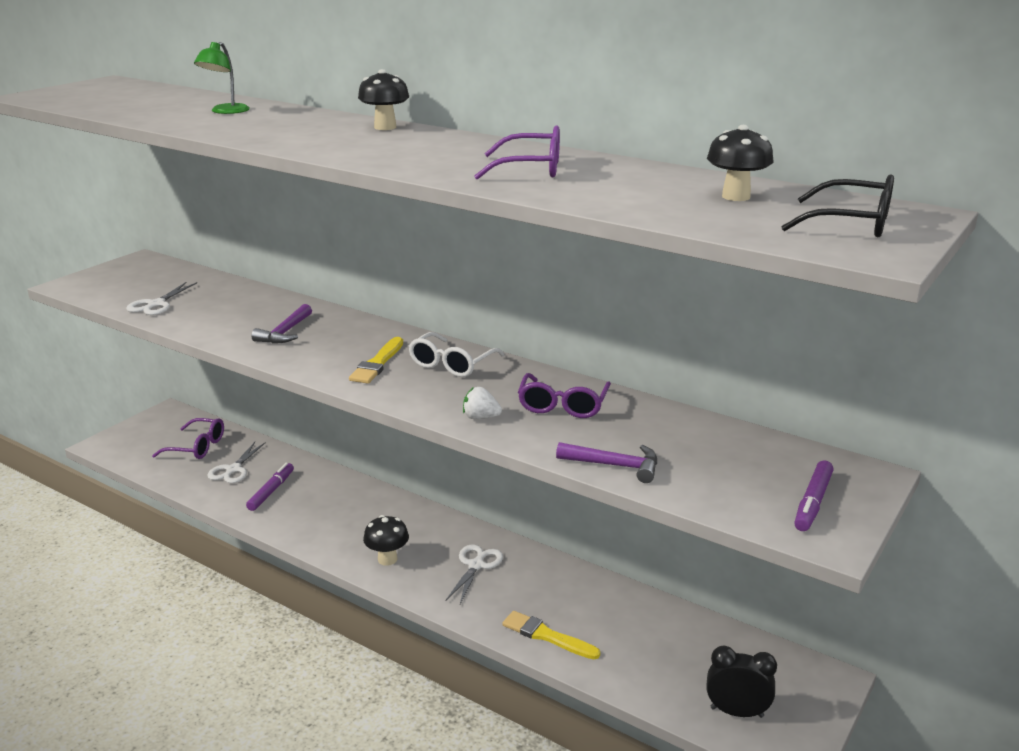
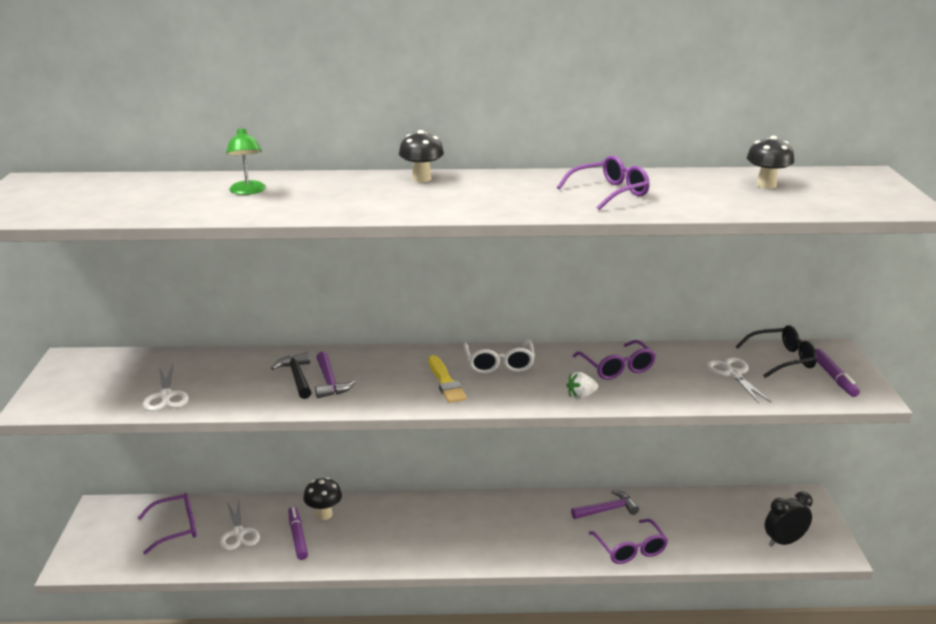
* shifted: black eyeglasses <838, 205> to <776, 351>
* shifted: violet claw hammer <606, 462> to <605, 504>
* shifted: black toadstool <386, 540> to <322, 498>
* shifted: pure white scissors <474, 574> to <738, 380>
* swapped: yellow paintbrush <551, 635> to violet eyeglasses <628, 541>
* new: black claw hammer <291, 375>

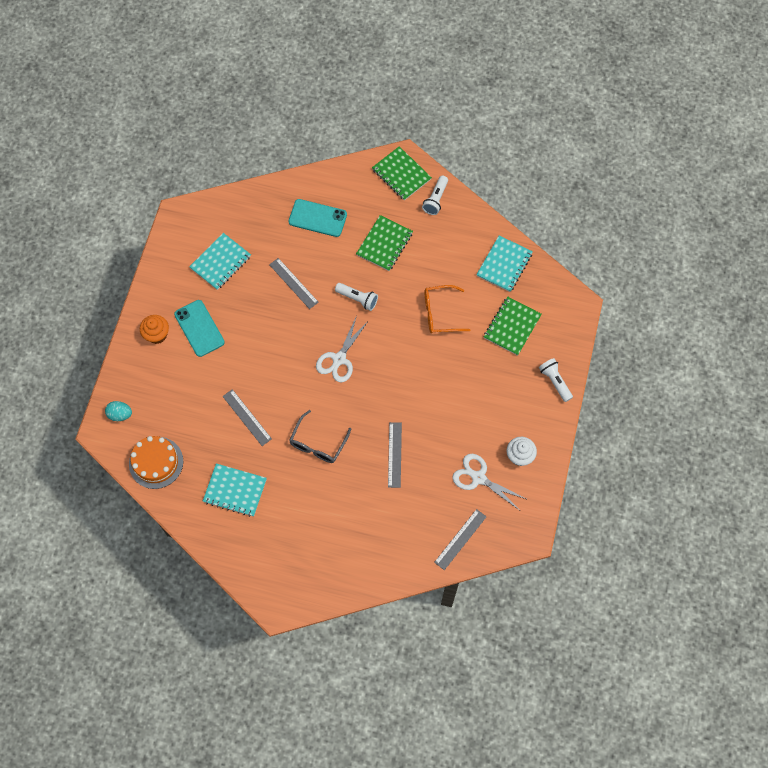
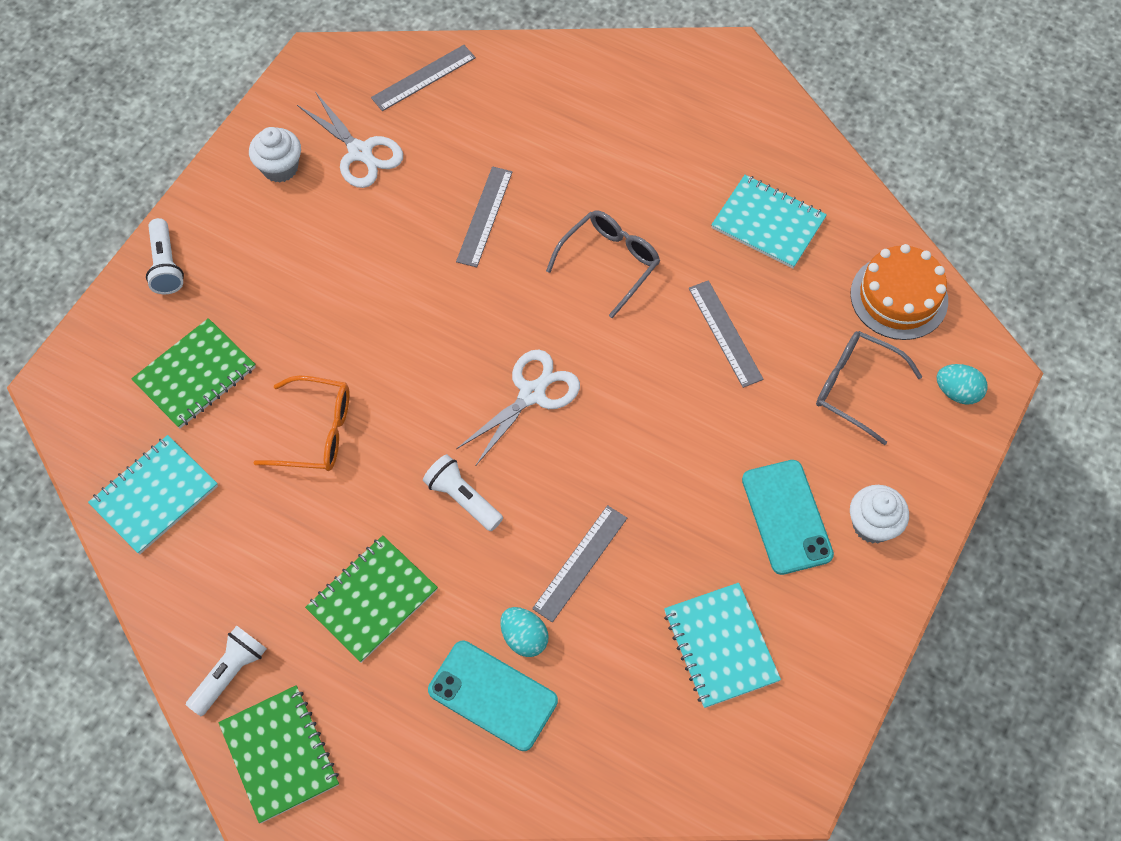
* rotated: teal exercise book <220, 261> = <722, 645> 75 degrees counterclockwise
* rotated: ash-grey measuring stick <294, 283> = <579, 563> 60 degrees clockwise
* repainted: orange muffin <154, 329> to pure white muffin <879, 514>
* new: ash-grey eyeglasses <869, 388>
* new: teal egg shape <524, 632>

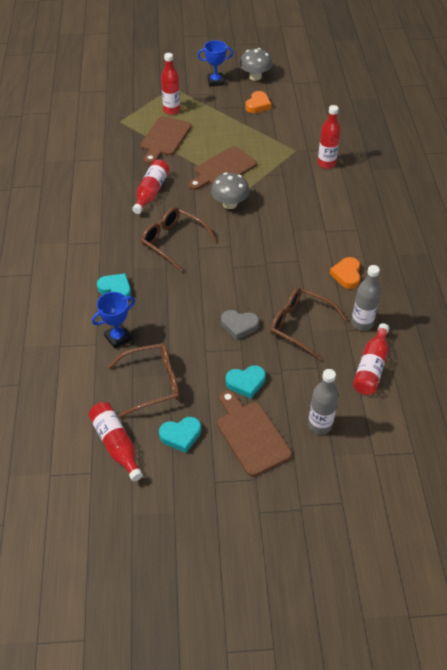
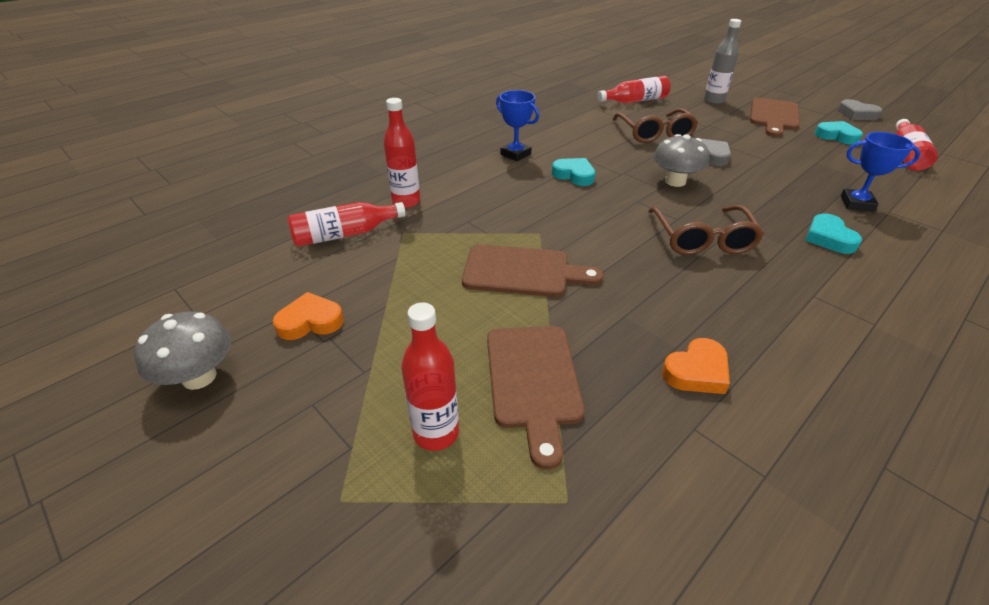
* shifted: royal blue award cup <215, 63> to <517, 125>
* rotated: brown bread board <166, 140> = <536, 398> 105 degrees clockwise
* shifted: scarlet flask <150, 187> to <346, 224>
* shifted: ash-grey toadstool <230, 190> to <681, 160>
* shifted: orange heart shape <345, 273> to <696, 366>
* gone: ash-grey flask <366, 298>
* gone: brown eyeglasses <144, 380>
* shifted: teal heart shape <246, 382> to <574, 172>
* new: ash-grey heart shape <860, 109>

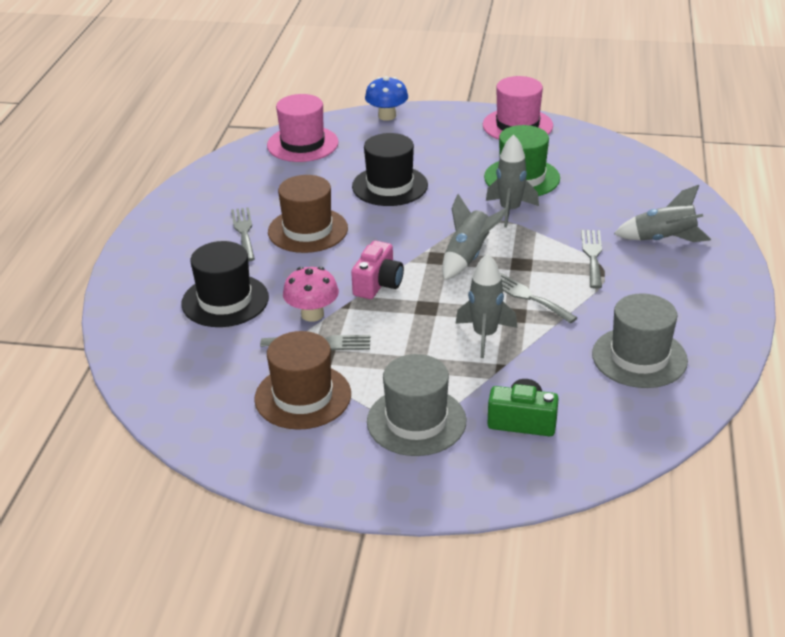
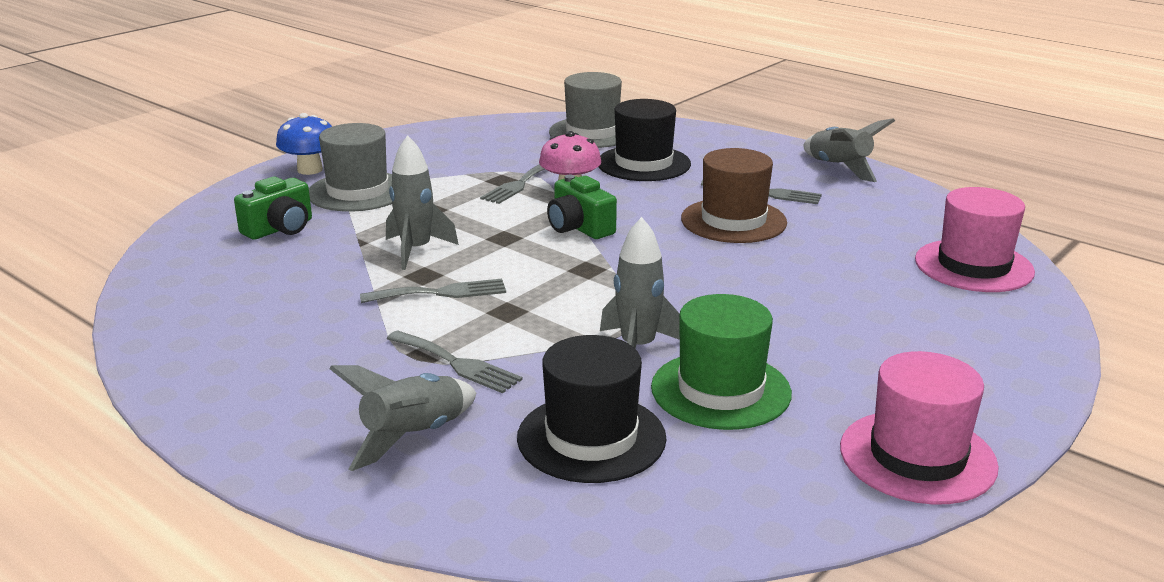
* shifted: royal blue toadstool <386, 98> to <304, 144>
* shifted: black hat <390, 169> to <591, 409>
* shifted: ash-grey rocket <475, 237> to <849, 150>
* repainted: pink compact camera <377, 270> to emerald compact camera <582, 207>
* shifted: ash-grey hat <640, 340> to <585, 110>
* gone: brown hat <302, 380>

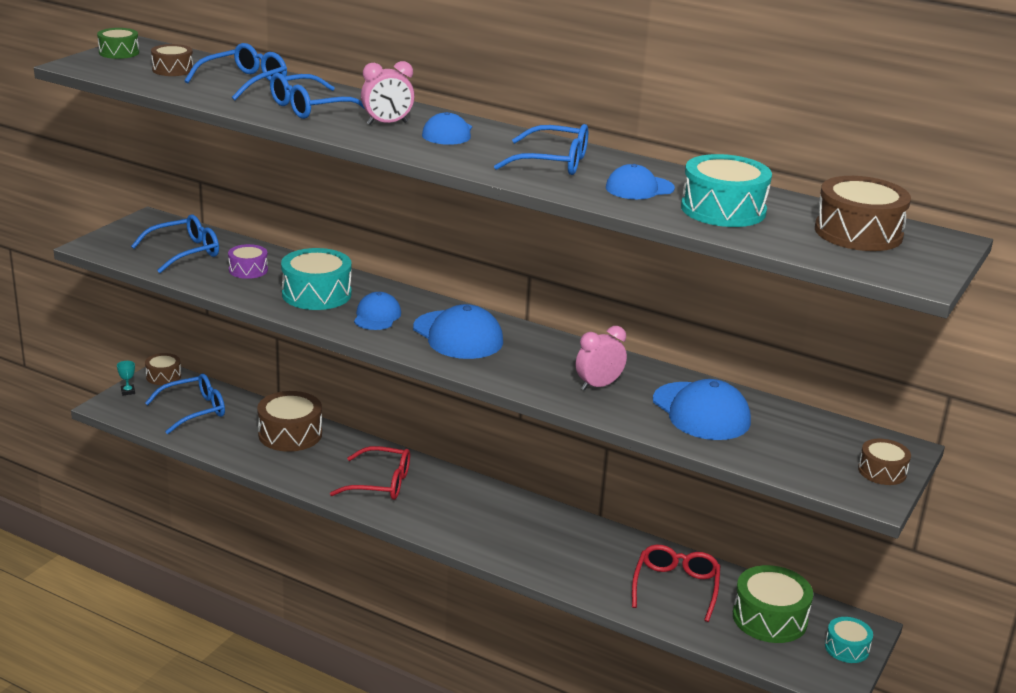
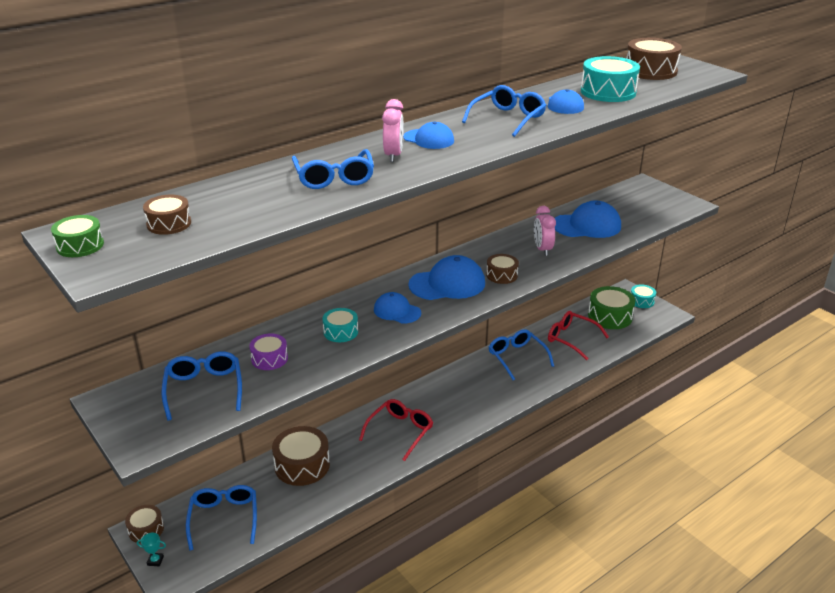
* shifted: royal blue eyeglasses <236, 71> to <521, 354>
* scaled: teal toy drum <316, 279> = <340, 325> x0.58
* shifted: brown toy drum <884, 462> to <502, 269>

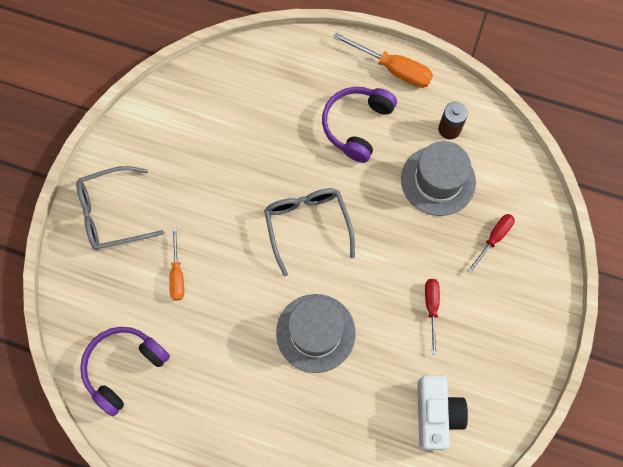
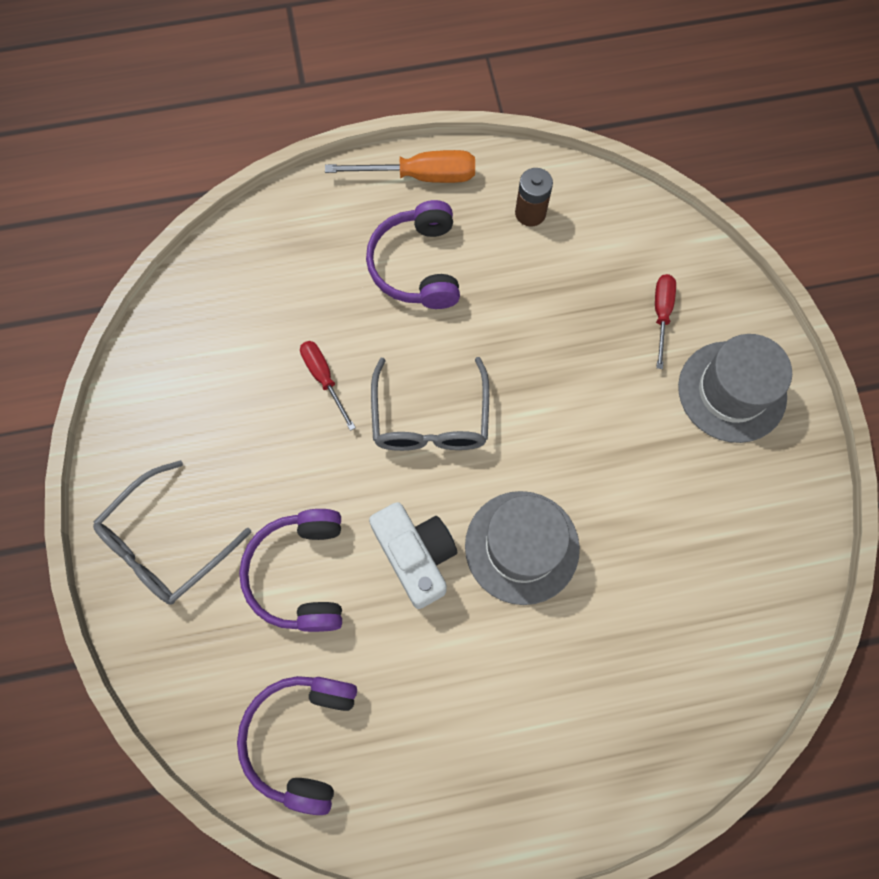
* shifted: ash-grey hat <438, 178> to <735, 388>
* rotated: ash-grey eyeglasses <309, 232> = <430, 404> 135 degrees counterclockwise
* swapped: orange flat screwdriver <176, 264> to violet headphones <290, 570>
* shifted: scarlet flat screwdriver <432, 317> to <328, 386>
* shifted: pure white compact camera <442, 412> to <413, 555>

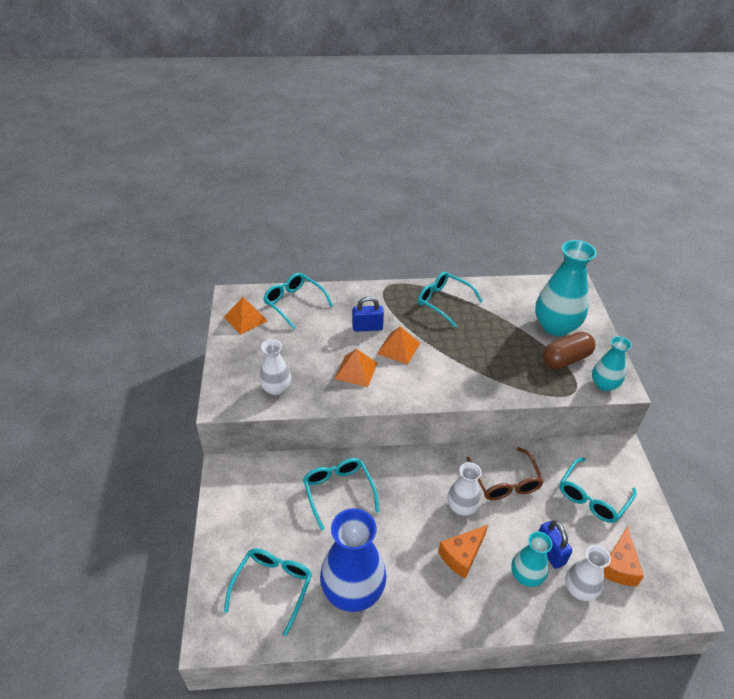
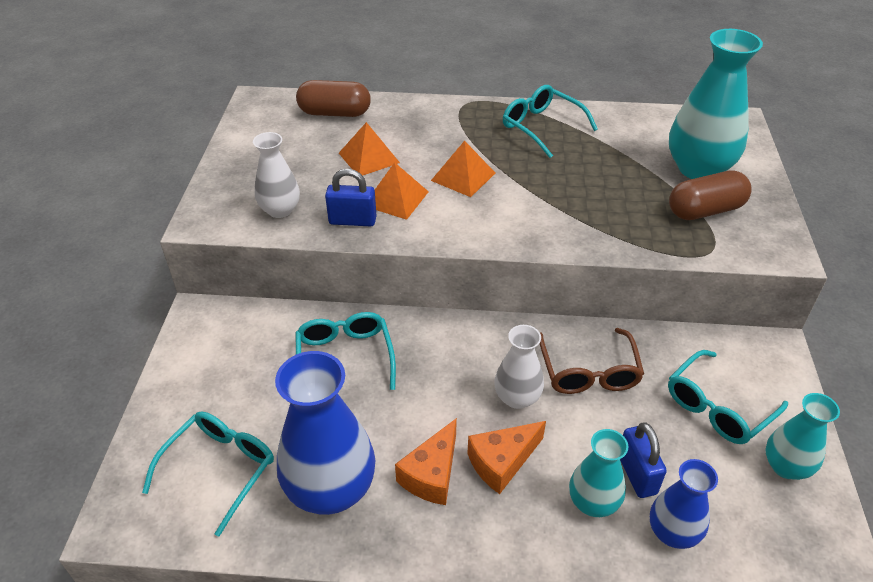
* swapped: teal eyeglasses <298, 301> to brown pill shape <333, 98>
* shifted: royal blue padlock <368, 314> to <351, 197>
* shifted: orange pyramid shape <246, 315> to <369, 149>
* shifted: teal flower vase <612, 363> to <803, 436>
* shifted: orange piece of cheese <624, 556> to <426, 461>
* repainted: pure white flower vase <588, 573> to royal blue flower vase <684, 504>

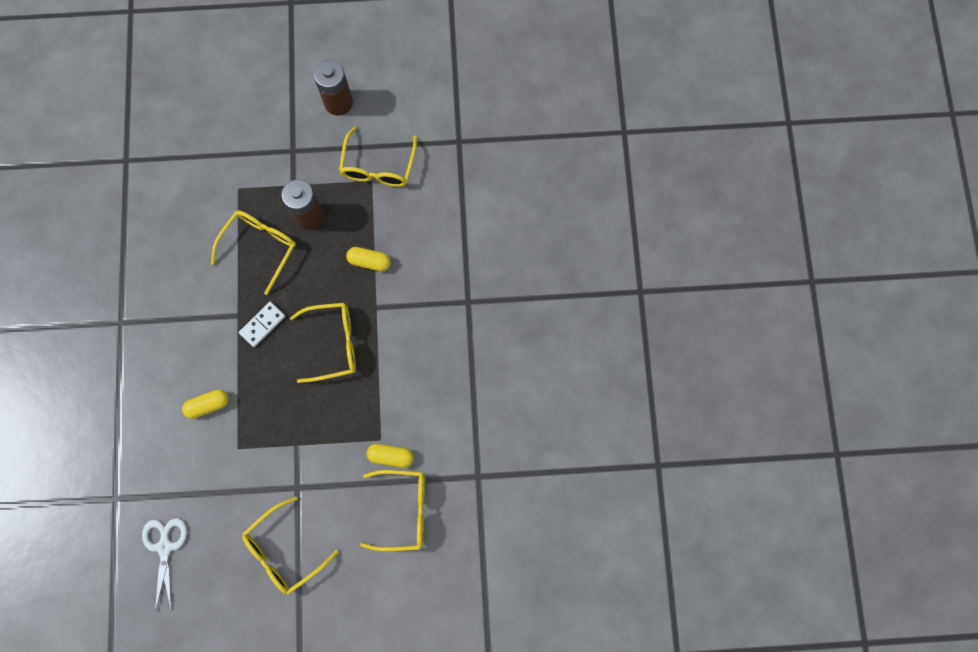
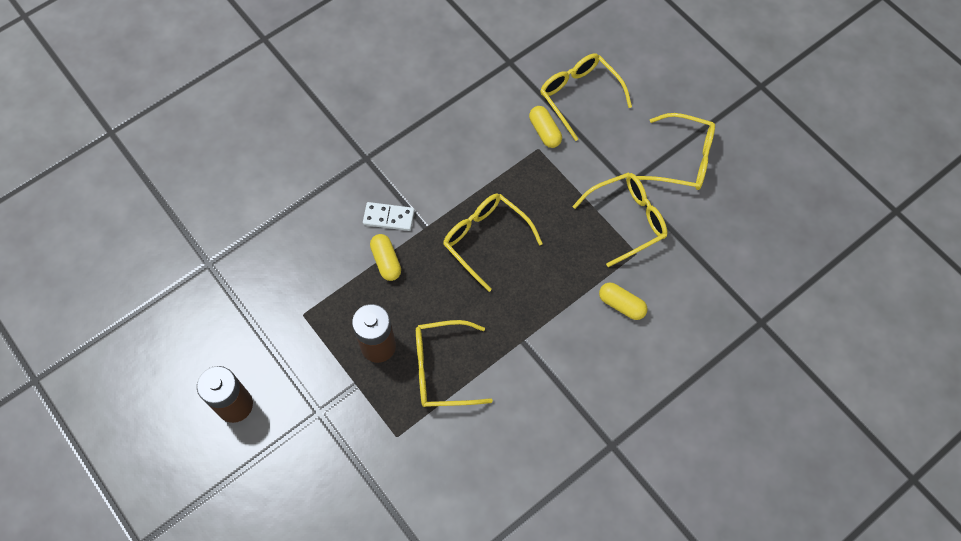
* shifted: yellow eyeglasses <378, 156> to <620, 220>
* shifted: pure white domino tile <262, 324> to <388, 216>
* gone: pure white scissors <164, 565>

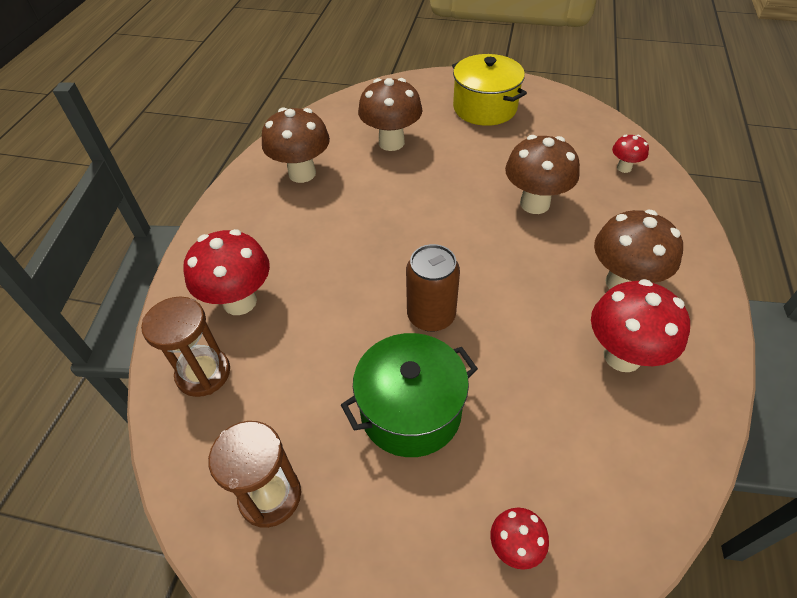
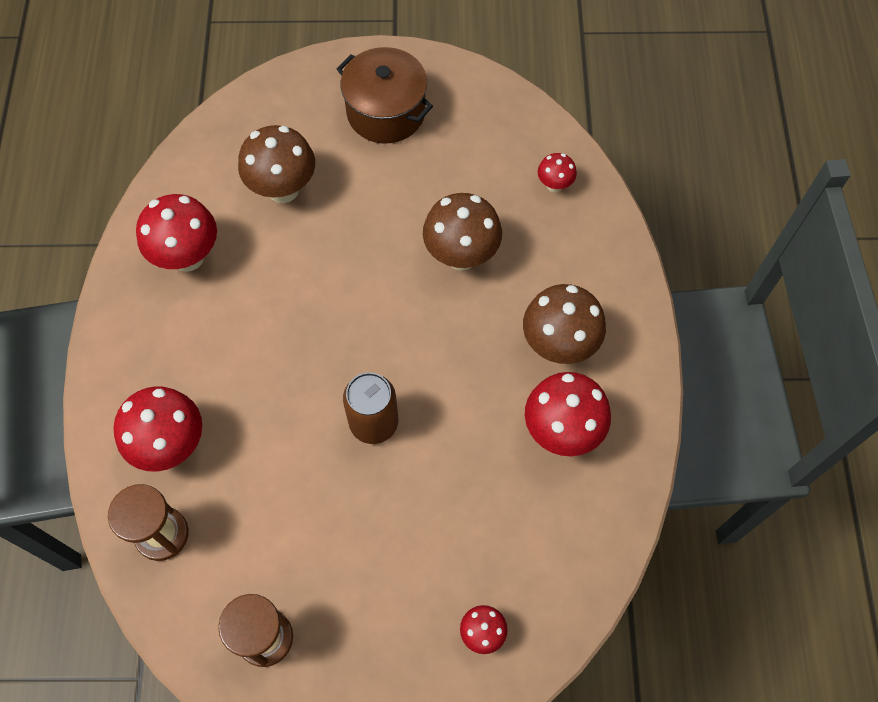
* repainted: yellow stockpot <489, 90> to brown stockpot <385, 95>
* repainted: brown toadstool <296, 145> to scarlet toadstool <176, 233>
* gone: emerald stockpot <409, 395>

